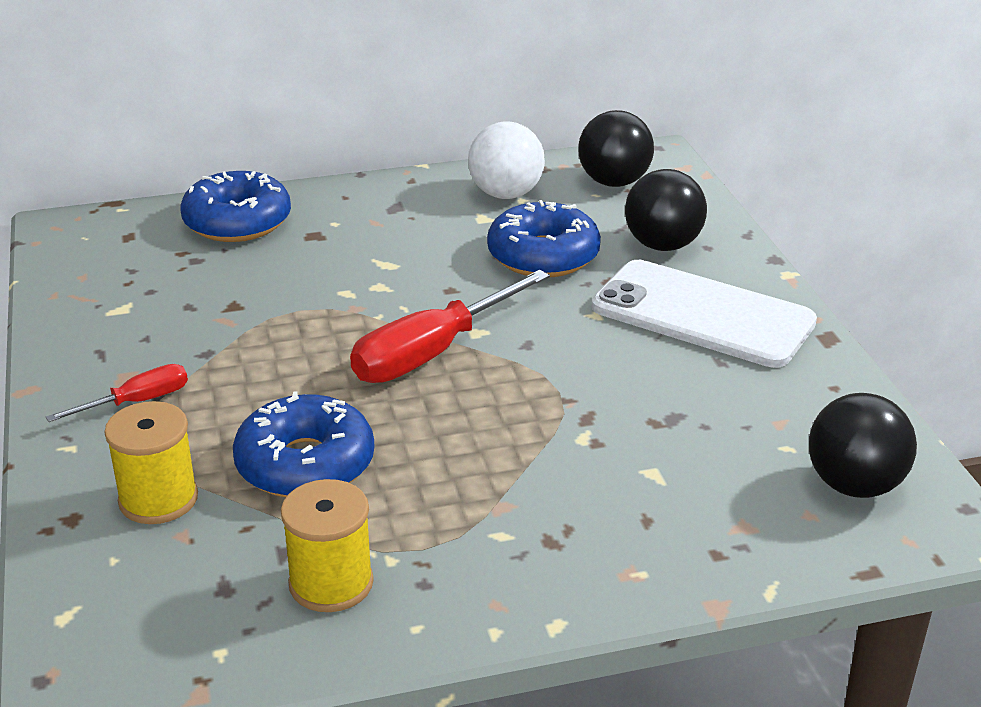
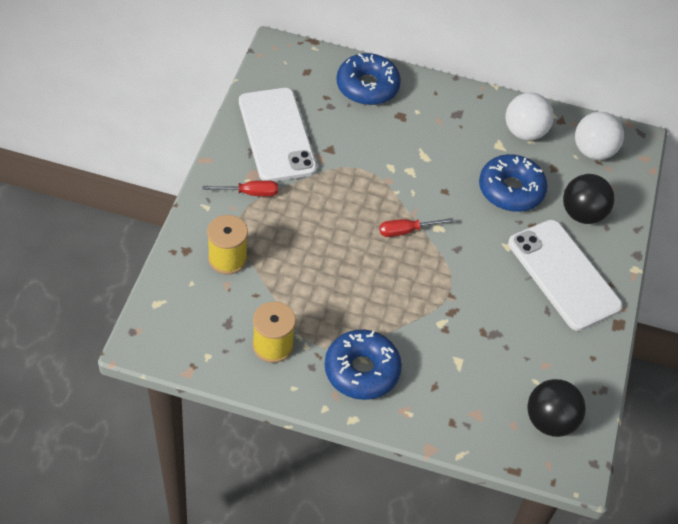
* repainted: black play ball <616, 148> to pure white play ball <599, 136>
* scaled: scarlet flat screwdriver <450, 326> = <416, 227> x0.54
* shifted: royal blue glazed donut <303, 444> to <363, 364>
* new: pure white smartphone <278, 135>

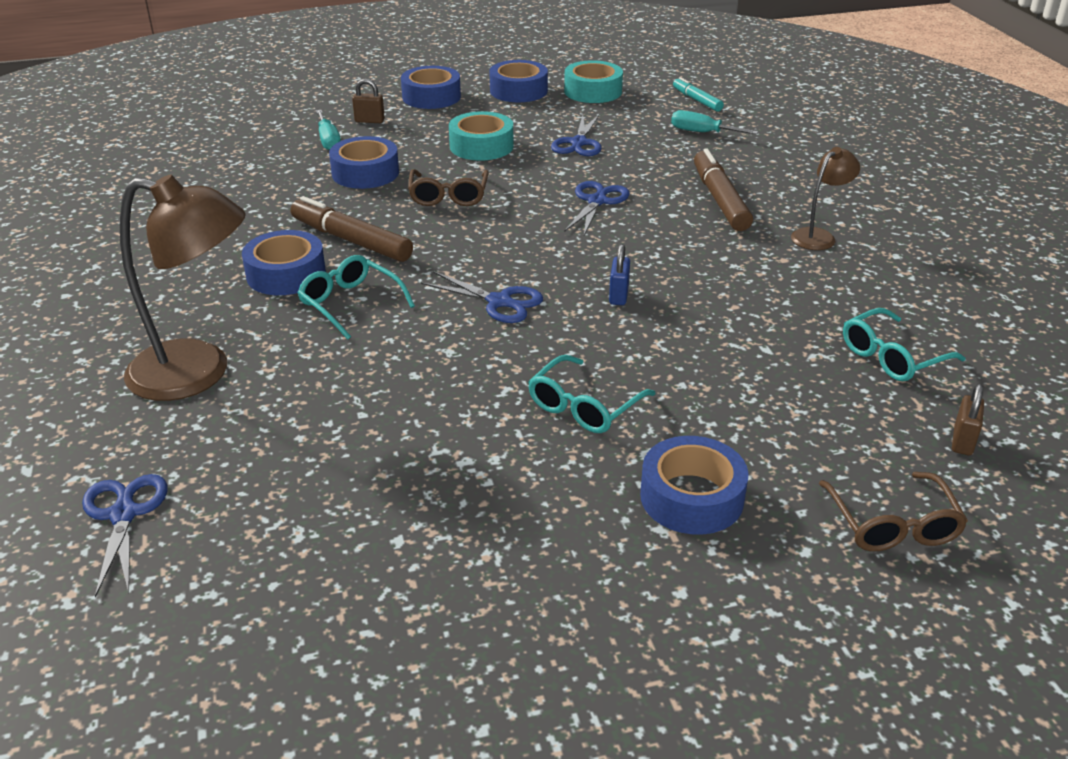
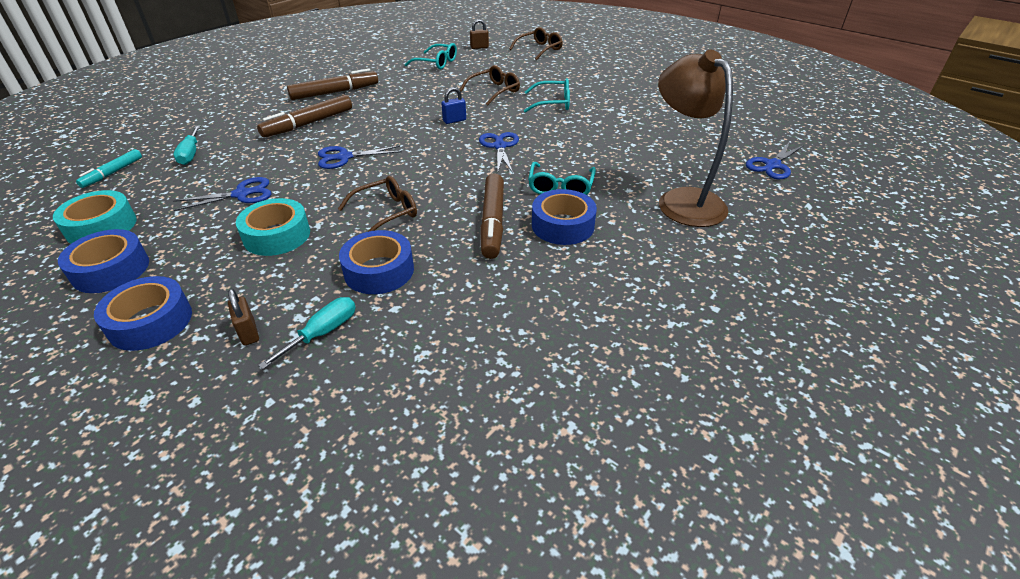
* swapped: brown desk lamp <825, 198> to brown marker pen <332, 84>
* gone: royal blue tape <694, 485>
* new: brown eyeglasses <490, 85>

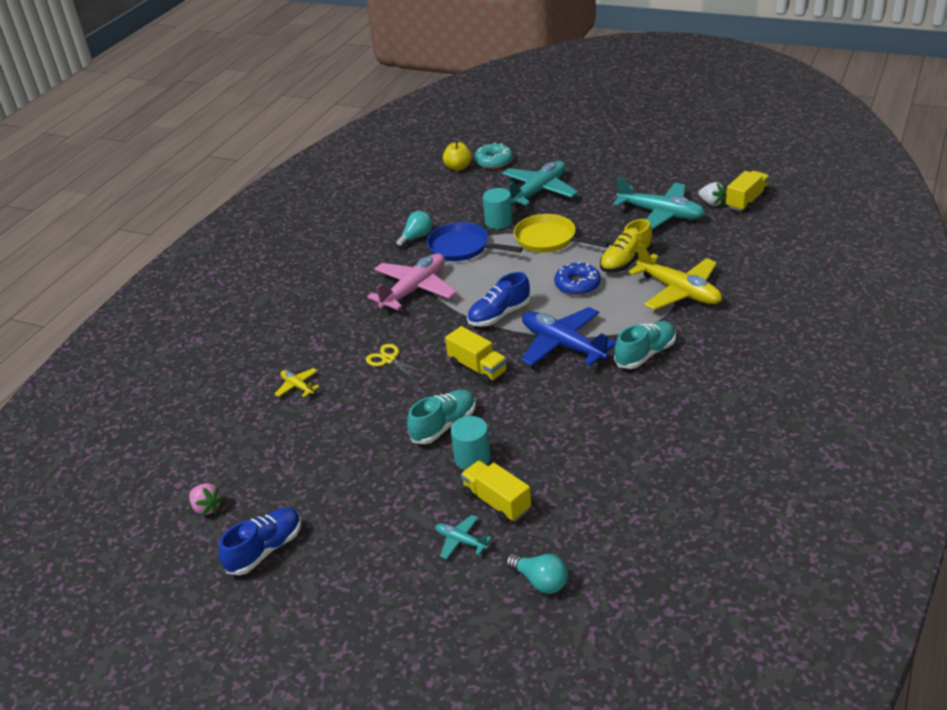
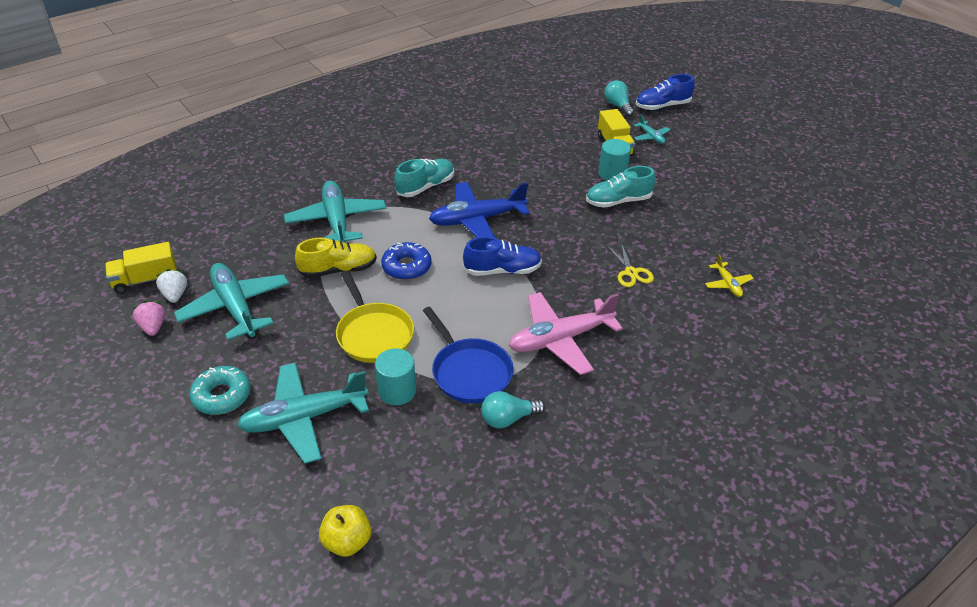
* shifted: teal glazed donut <493, 156> to <220, 390>
* repainted: yellow aeroplane <675, 277> to teal aeroplane <335, 212>
* rotated: royal blue aeroplane <568, 336> = <479, 210> 90 degrees clockwise
* rotated: teal lace-up shoe <645, 345> = <424, 178> 150 degrees clockwise
* gone: yellow truck <476, 355>
* shifted: pink toy strawberry <206, 499> to <149, 318>
* shifted: royal blue lace-up shoe <260, 541> to <665, 92>

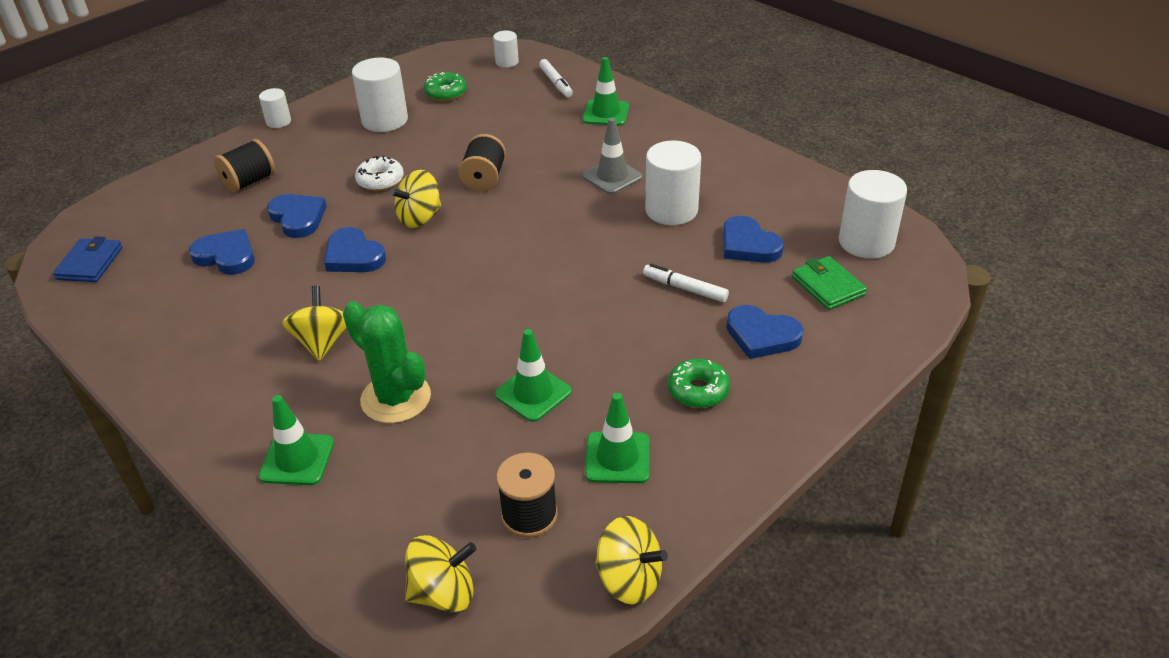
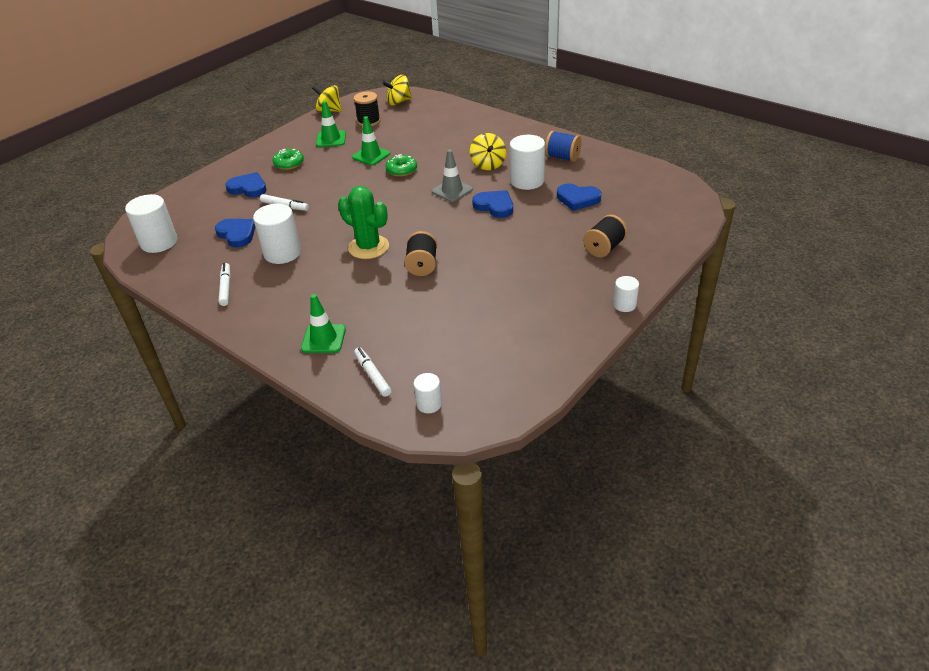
* shifted: pure white cylinder <380, 94> to <527, 162>
* shifted: emerald glazed donut <445, 86> to <401, 165>
* shifted: ash-grey road cone <612, 156> to <452, 175>
* gone: pure white glazed donut <379, 173>
* gone: yellow whirligig <416, 199>
* gone: royal blue heart shape <297, 216>
* gone: royal blue wallet <88, 259>
* gone: emerald wallet <829, 283>
* shifted: emerald cactus <387, 362> to <363, 222>
* gone: emerald road cone <296, 440>
* new: royal blue bobbin <563, 146>
* new: pure white marker pen <225, 284>

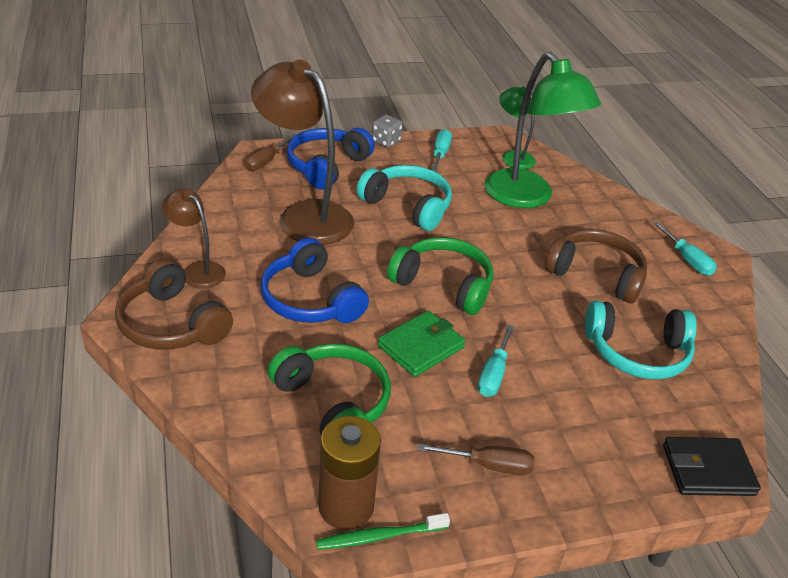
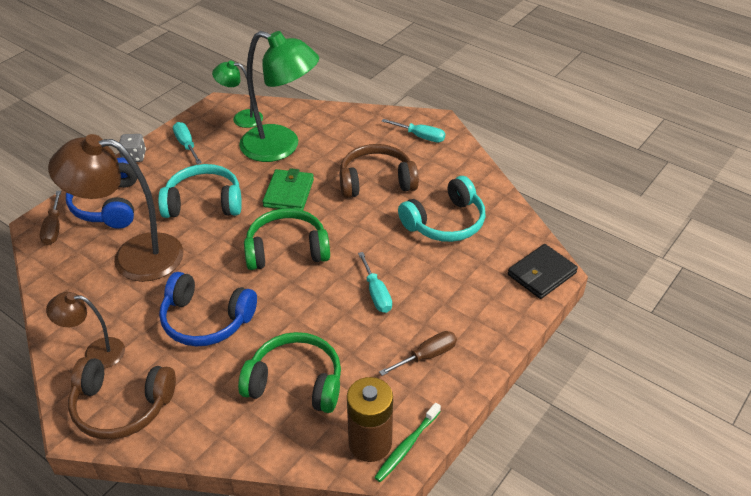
* shifted: emerald wallet <422, 344> to <288, 189>

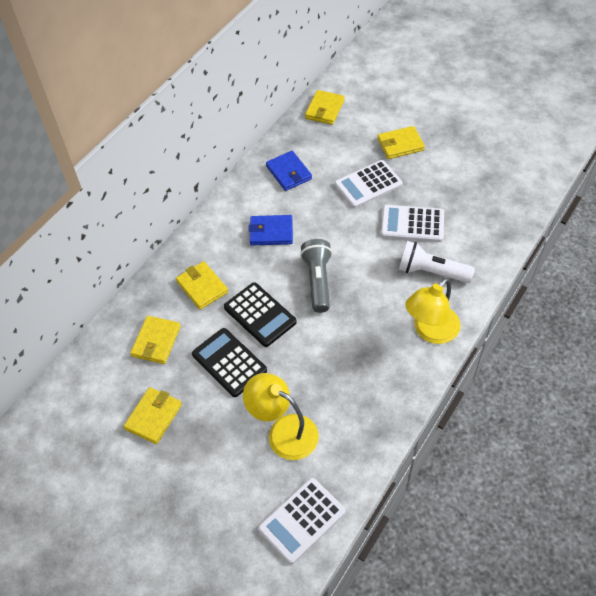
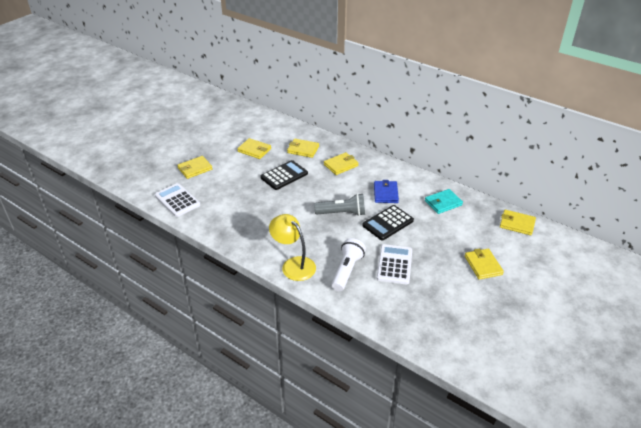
* repainted: royal blue wallet <289, 171> to teal wallet <444, 201>
* gone: pure white calculator <368, 184>
* shifted: black calculator <260, 314> to <388, 222>
* gone: yellow desk lamp <281, 416>
* new: yellow wallet <195, 167>

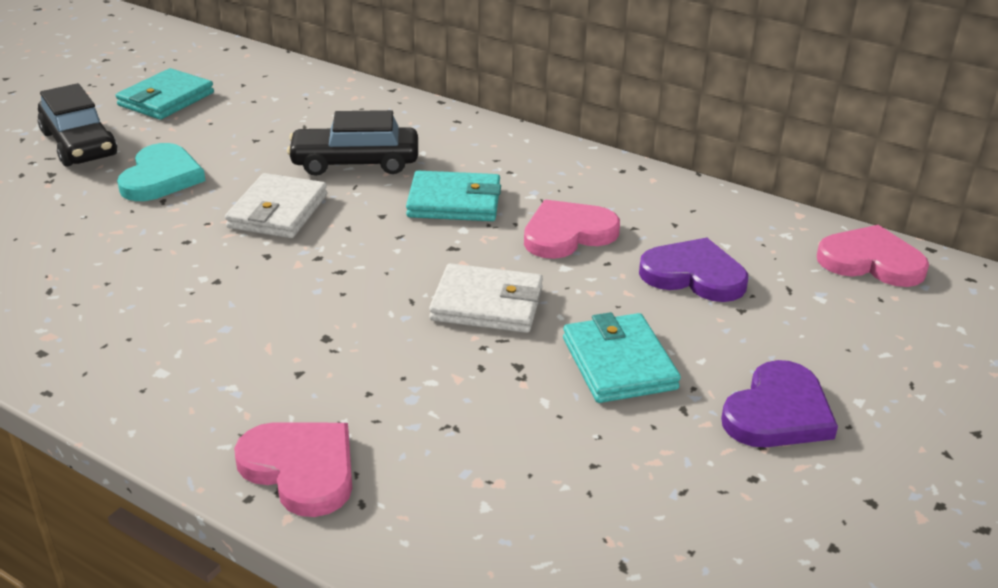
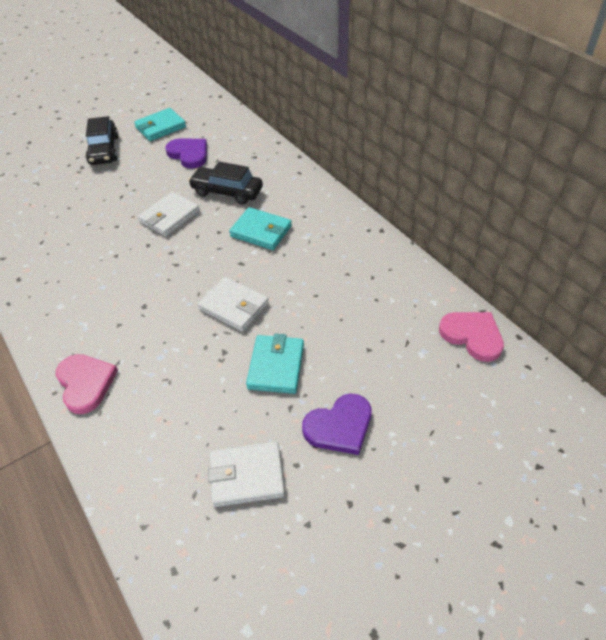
* gone: teal heart shape <161, 172>
* gone: pink heart shape <572, 229>
* shifted: violet heart shape <693, 270> to <186, 154>
* new: pure white wallet <246, 474>

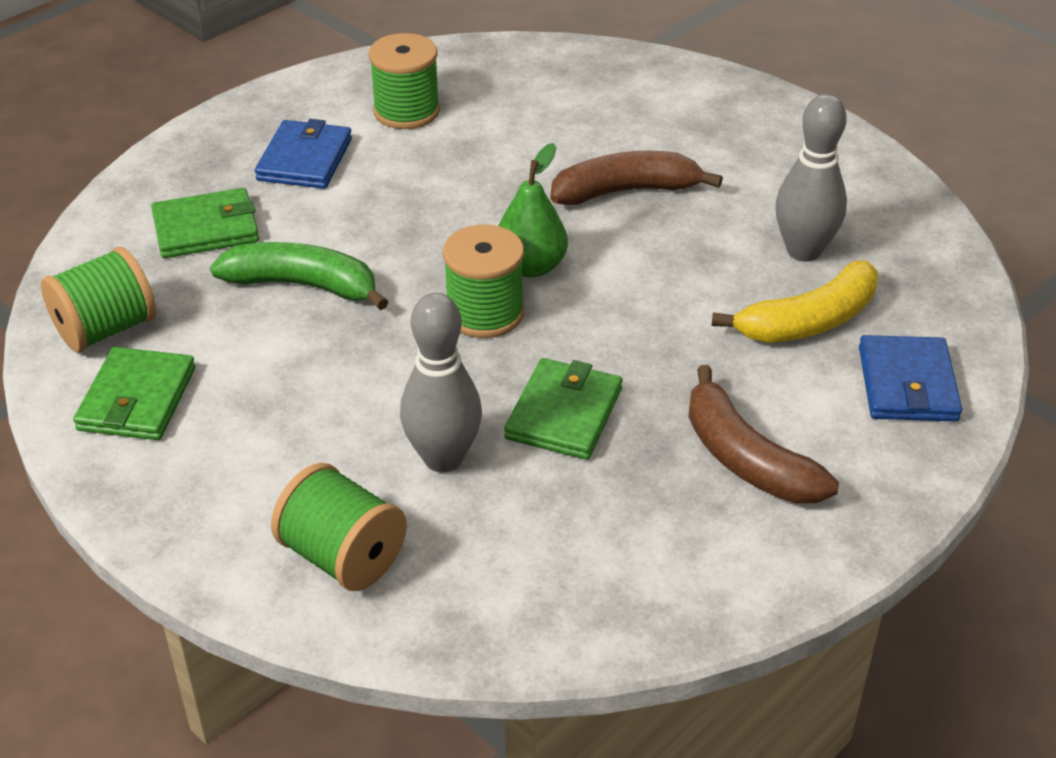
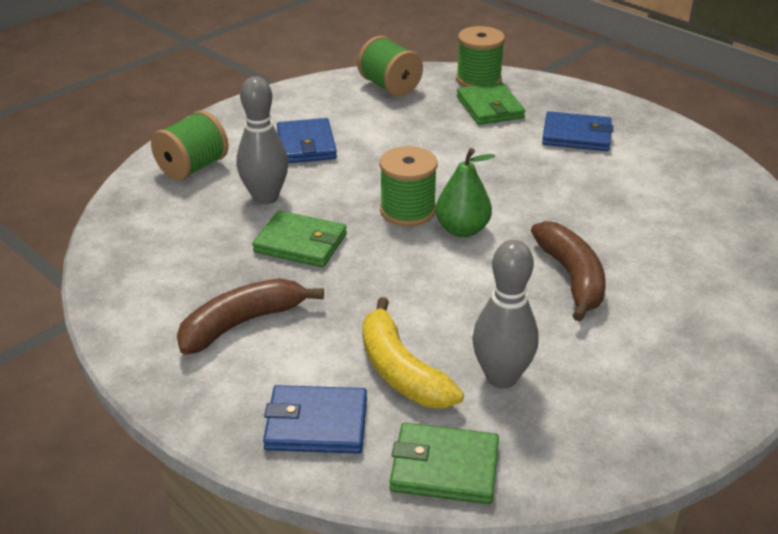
* shifted: emerald bobbin <404, 81> to <480, 56>
* gone: emerald banana fruit <299, 276>
* shifted: emerald wallet <134, 393> to <444, 463>
* new: royal blue wallet <307, 140>

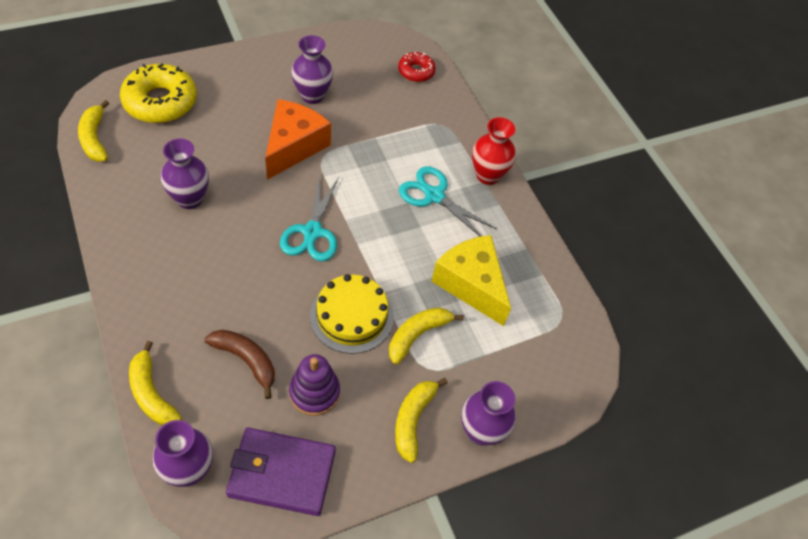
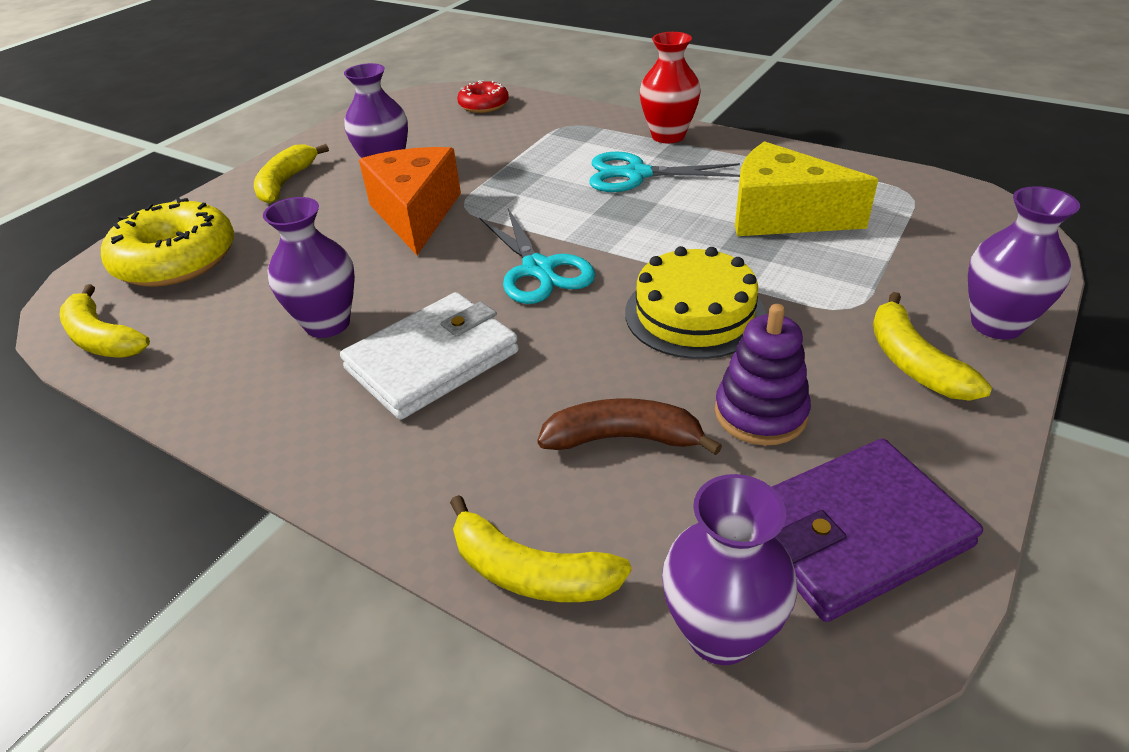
* shifted: yellow banana fruit <426, 336> to <291, 174>
* new: pure white wallet <429, 356>

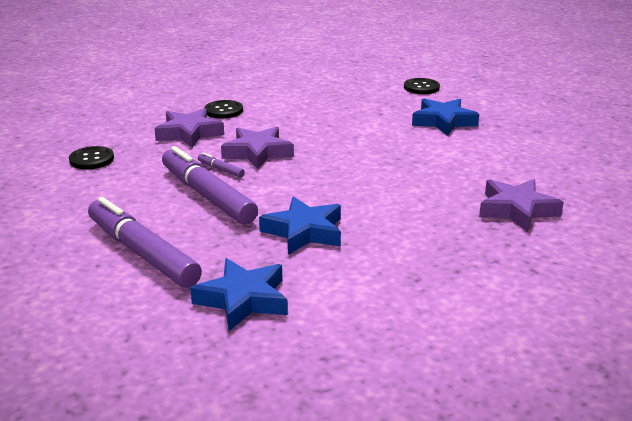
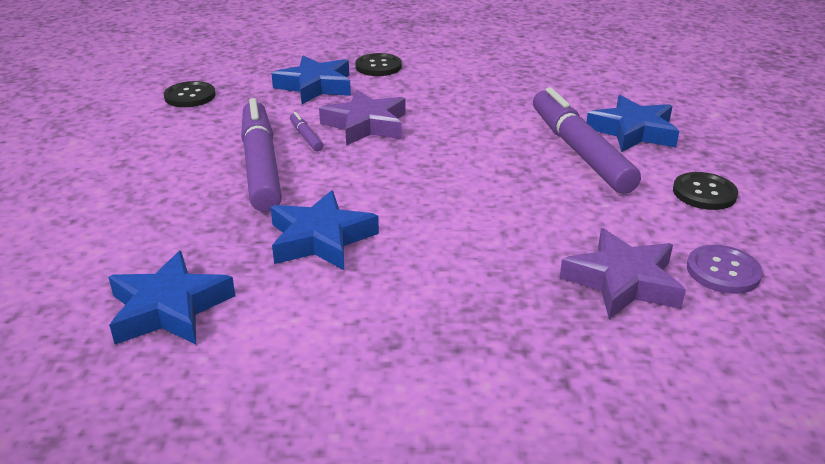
* shifted: black shirt button <422, 86> to <705, 191>
* repainted: violet five-pointed star <189, 128> to royal blue five-pointed star <311, 80>
* shifted: violet marker pen <145, 242> to <587, 140>
* new: violet shirt button <725, 269>

